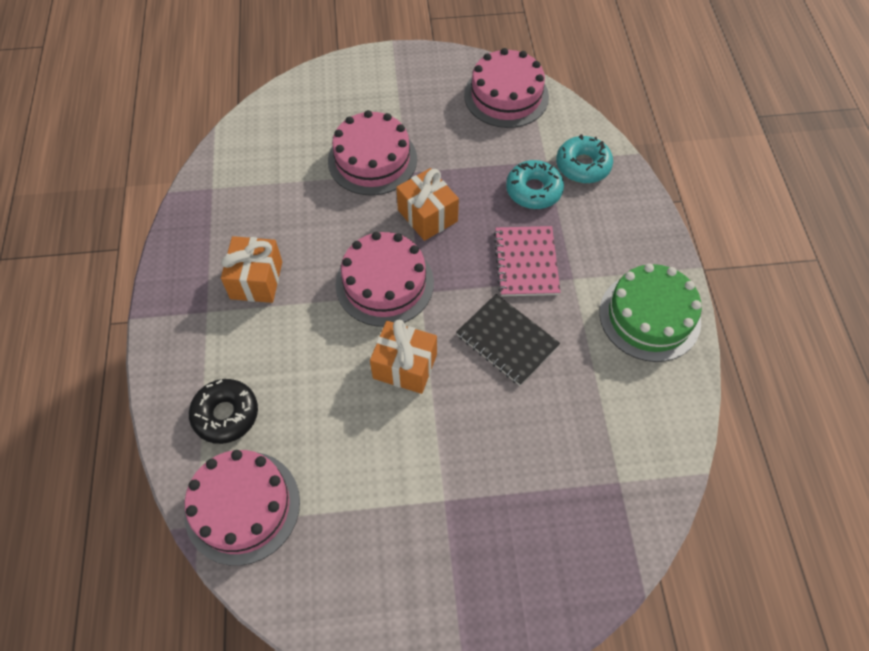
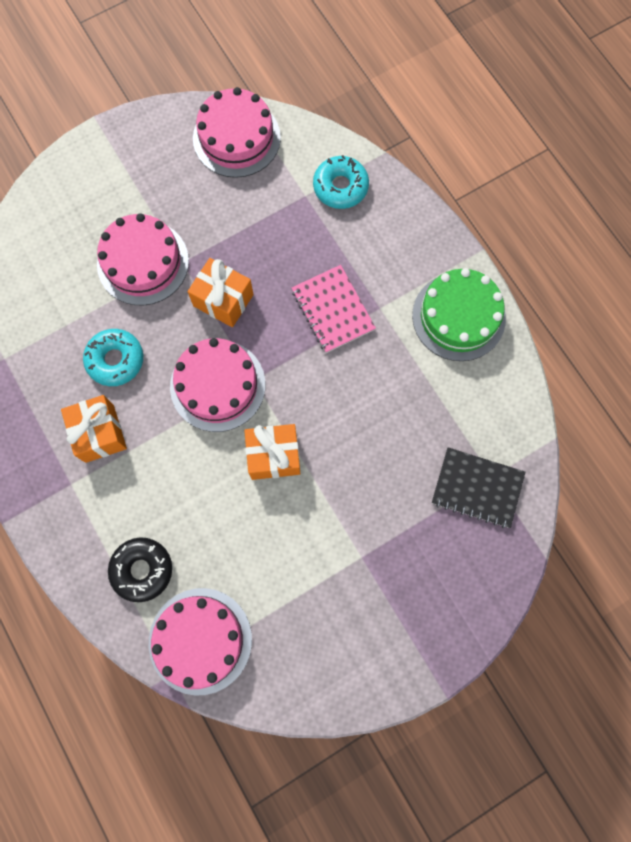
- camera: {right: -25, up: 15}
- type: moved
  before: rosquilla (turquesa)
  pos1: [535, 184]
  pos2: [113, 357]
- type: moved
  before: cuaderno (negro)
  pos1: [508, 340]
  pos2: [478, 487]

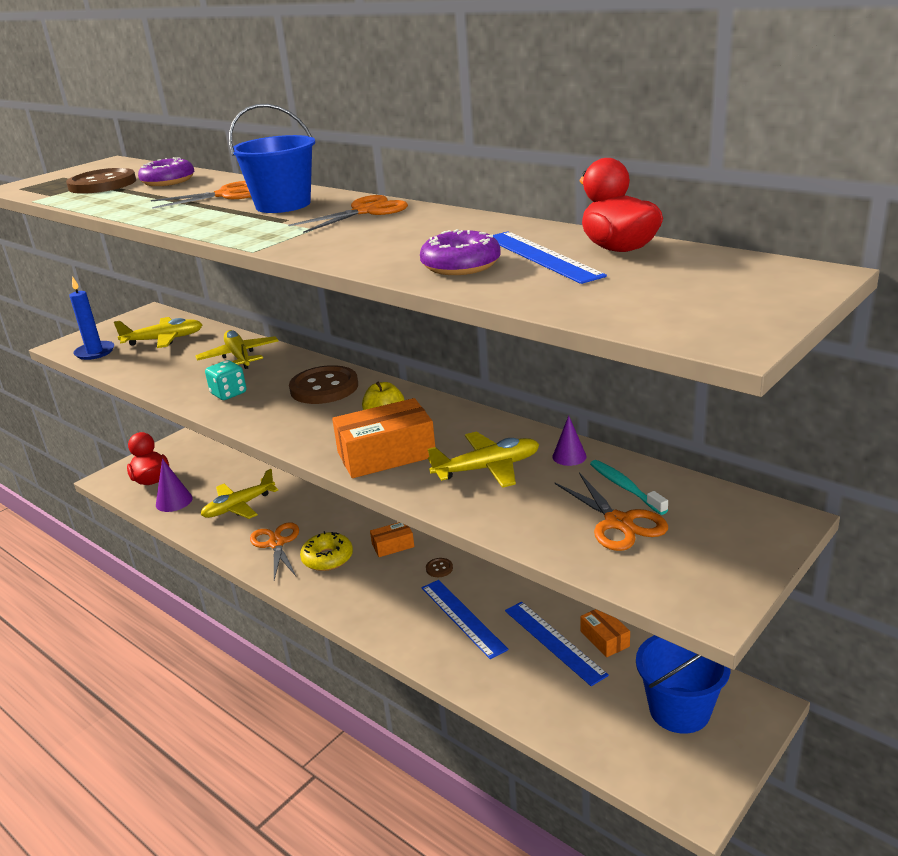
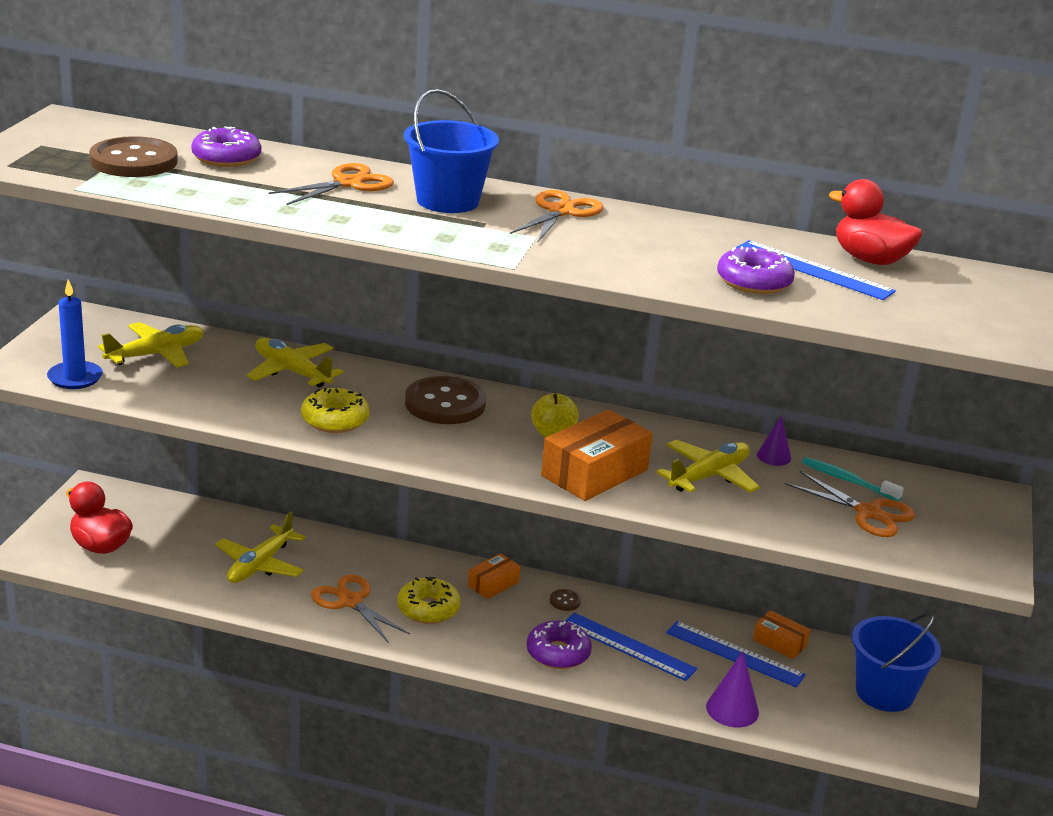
- camera: {right: -30, up: 0}
- type: replaced
  before: dado (turquesa)
  after: rosquilla (amarillo)
  pos1: [226, 380]
  pos2: [335, 410]
- type: added
  after: rosquilla (morado)
  pos2: [559, 644]
- type: moved
  before: cono (morado)
  pos1: [174, 485]
  pos2: [732, 689]

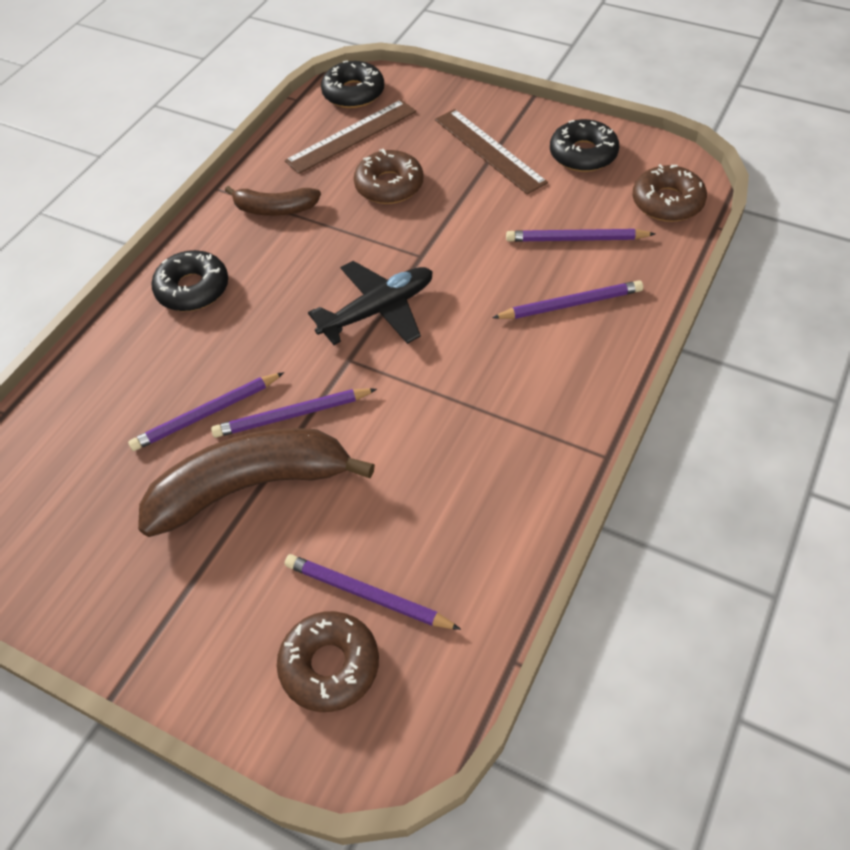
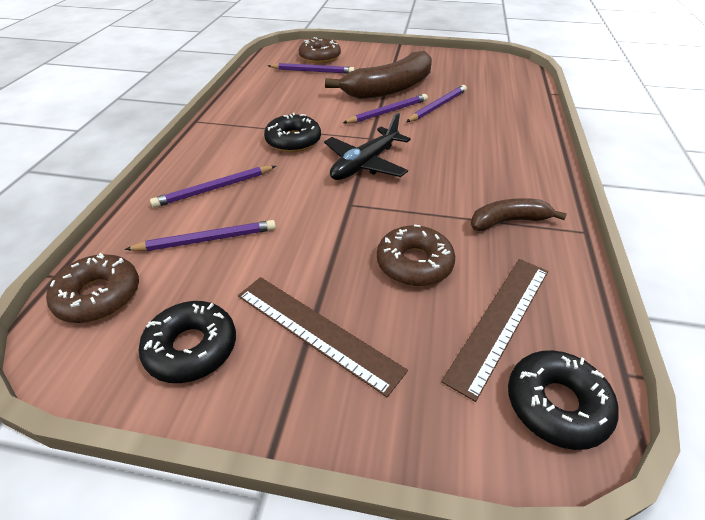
- camera: {right: 160, up: -10}
- type: moved
  before: rosquilla (negro)
  pos1: [189, 280]
  pos2: [292, 132]

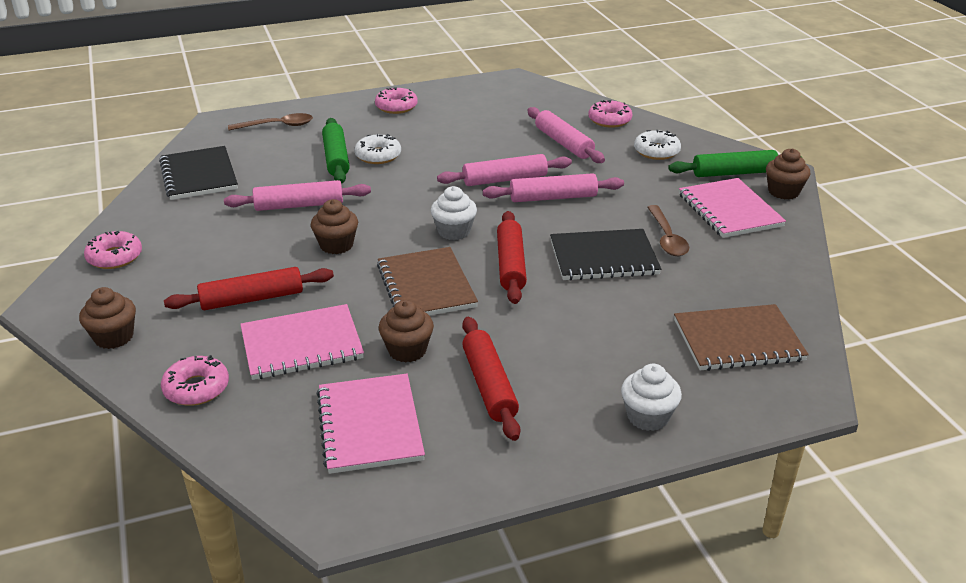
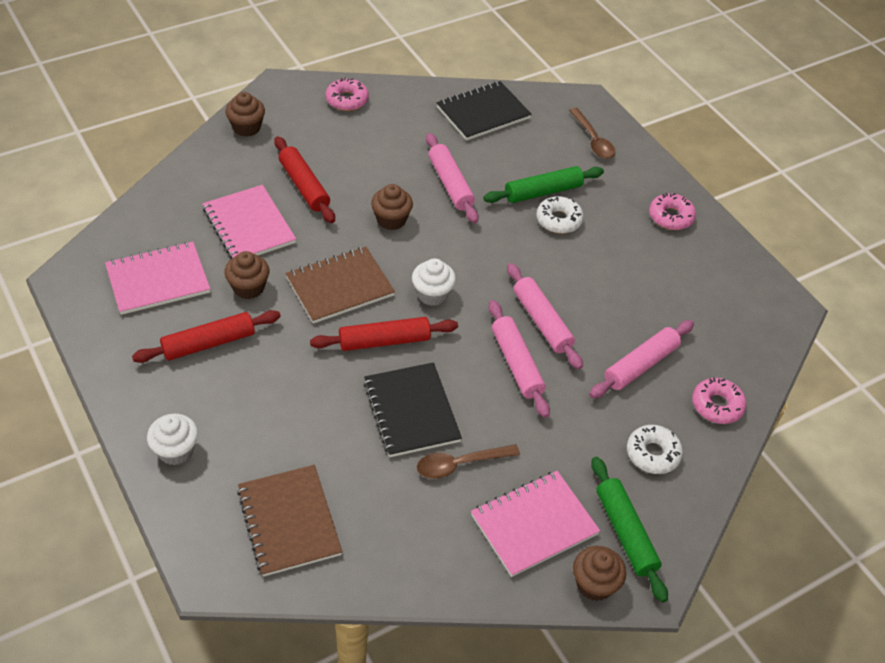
- camera: {right: 75, up: 15}
- type: removed
  before: rosquilla (rosa)
  pos1: [195, 380]

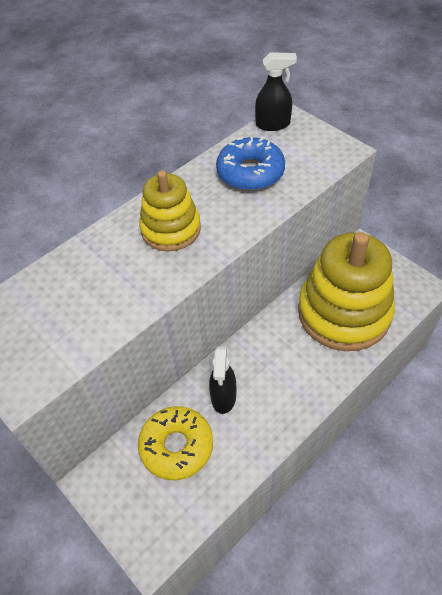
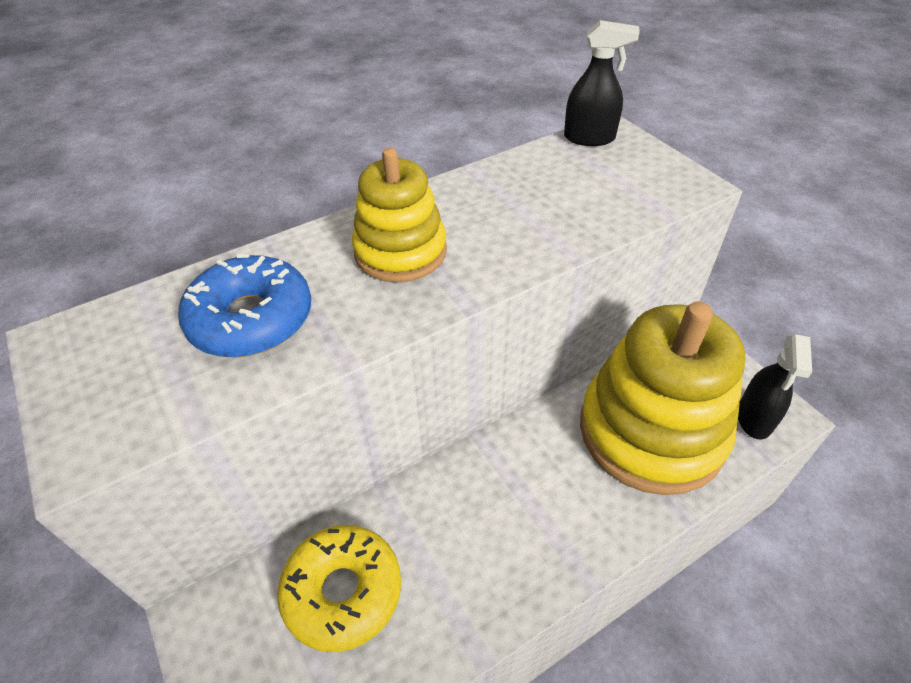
- camera: {right: 10, up: -5}
- type: moved
  before: rosquilla (azul)
  pos1: [250, 164]
  pos2: [244, 306]
- type: moved
  before: pulverizador (negro)
  pos1: [222, 380]
  pos2: [775, 386]

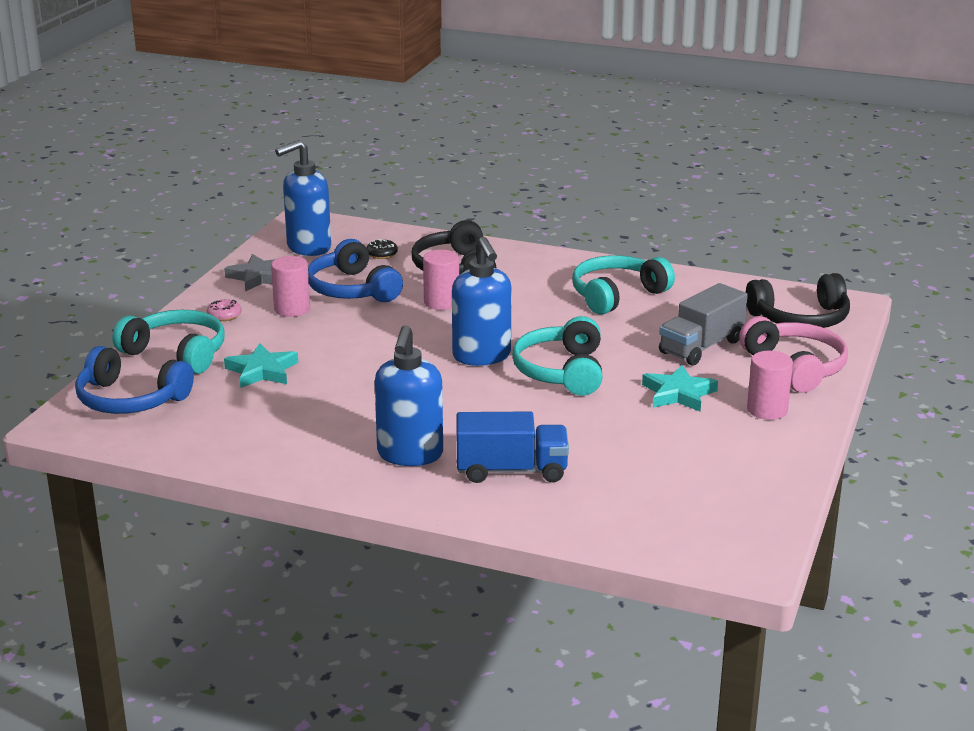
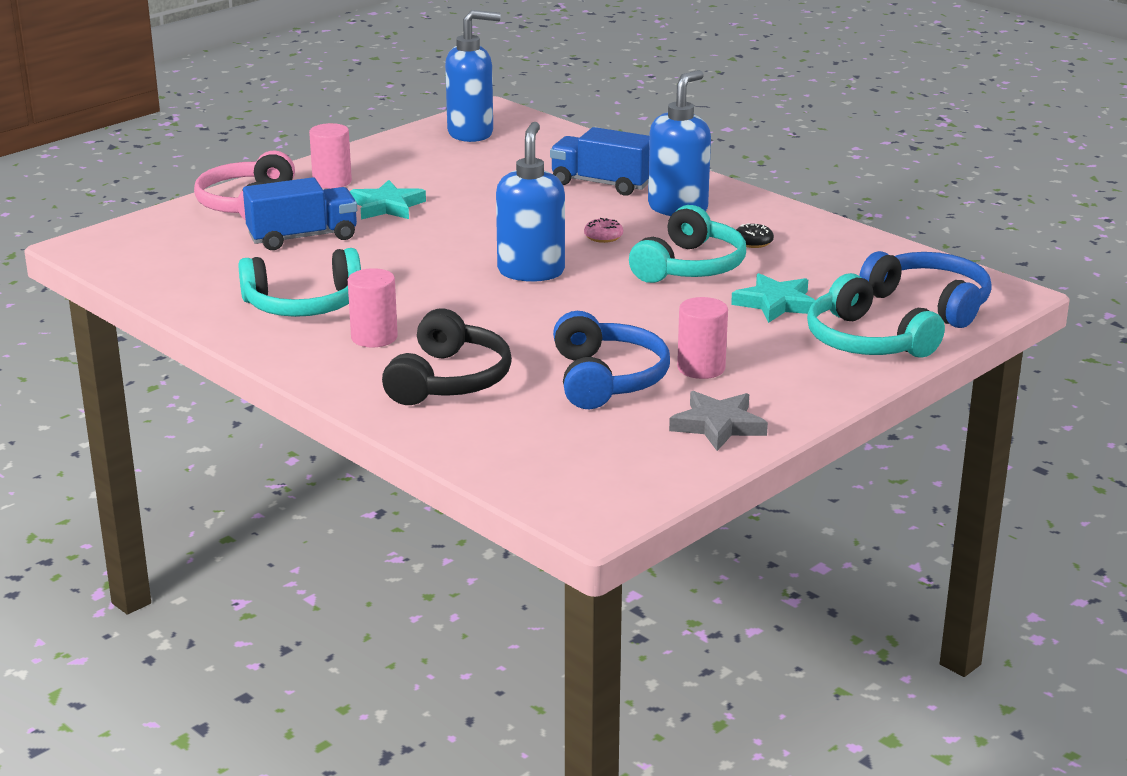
- camera: {right: -155, up: 0}
- type: recoloured
  before: camión (gris)
  after: camión (azul)
  pos1: [703, 324]
  pos2: [300, 213]
- type: moved
  before: cilindro (rosa)
  pos1: [441, 280]
  pos2: [373, 308]
- type: moved
  before: dispensador de jabón (azul)
  pos1: [303, 198]
  pos2: [473, 76]
- type: moved
  before: rosquilla (rosa)
  pos1: [224, 310]
  pos2: [603, 230]
- type: moved
  before: auriculares (turquesa)
  pos1: [557, 356]
  pos2: [687, 244]
- type: moved
  before: rosquilla (negro)
  pos1: [382, 249]
  pos2: [755, 235]
- type: removed
  before: auriculares (negro)
  pos1: [797, 300]

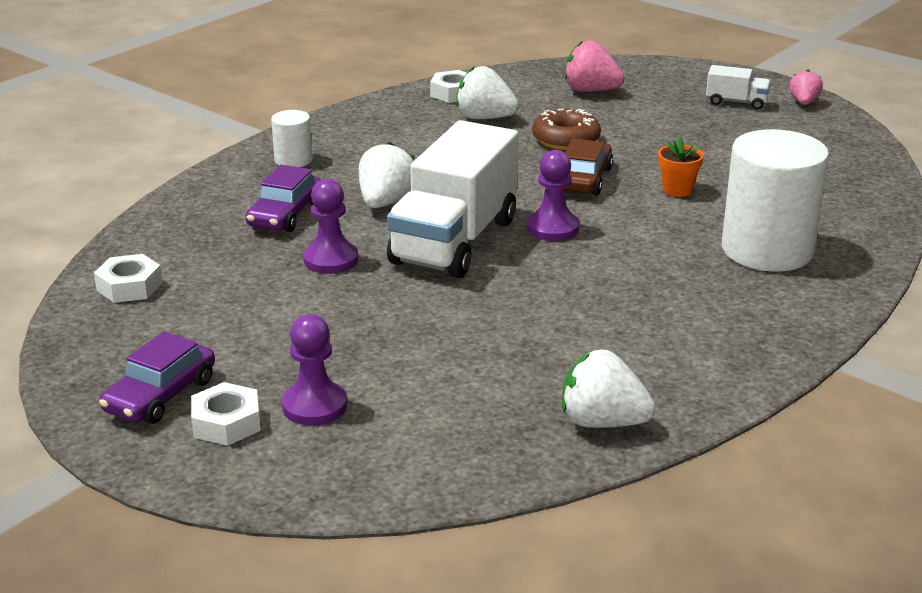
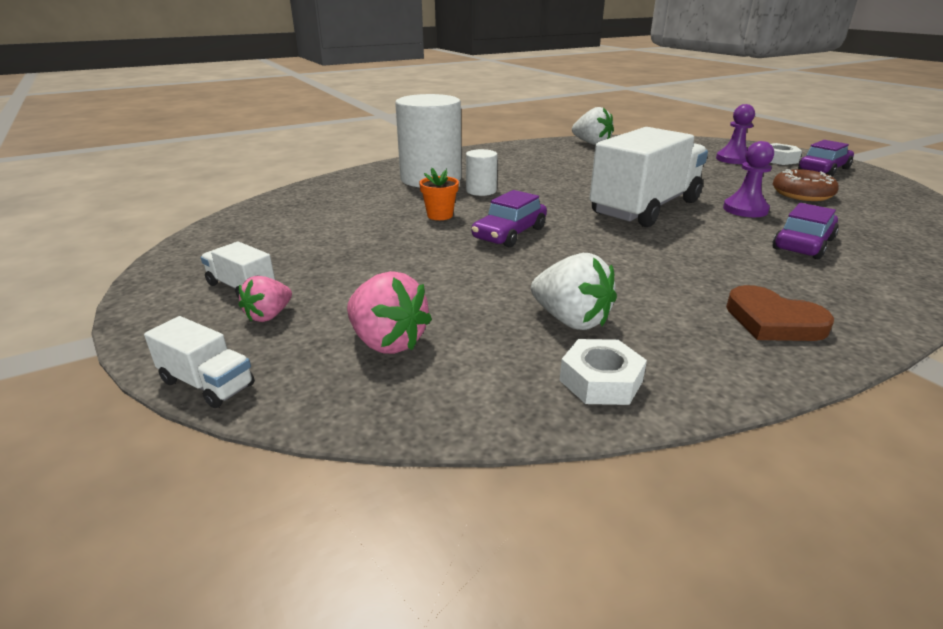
- camera: {right: -160, up: 0}
- type: added
  after: camión (blanco)
  pos2: [199, 362]
- type: moved
  before: fresa (rosa)
  pos1: [806, 87]
  pos2: [265, 299]
- type: moved
  before: cilindro (blanco)
  pos1: [292, 138]
  pos2: [481, 172]
- type: recoloured
  before: coche (marrón)
  after: coche (morado)
  pos1: [588, 166]
  pos2: [509, 218]
- type: added
  after: corazón (marrón)
  pos2: [780, 313]
- type: moved
  before: rosquilla (marrón)
  pos1: [566, 129]
  pos2: [806, 185]
- type: removed
  before: tuerca (blanco)
  pos1: [128, 278]
- type: removed
  before: fresa (blanco)
  pos1: [387, 174]
- type: removed
  before: peón (morado)
  pos1: [553, 195]

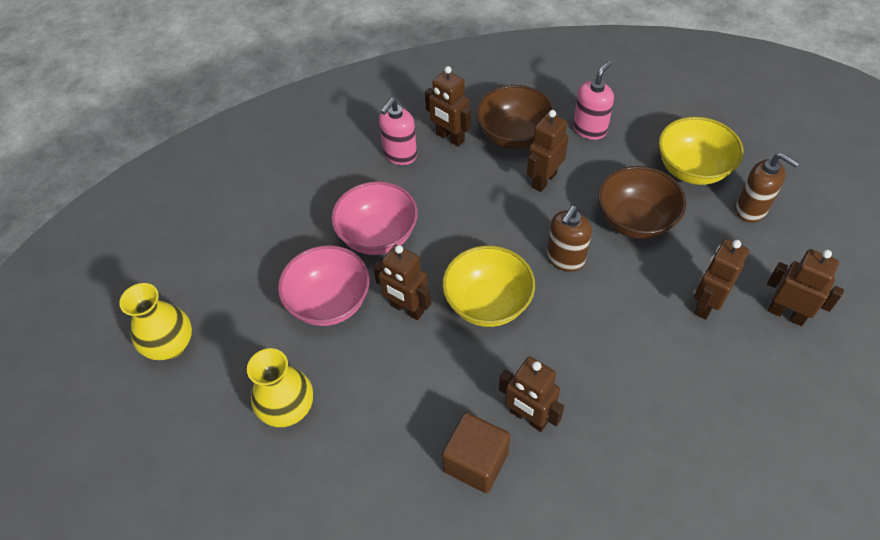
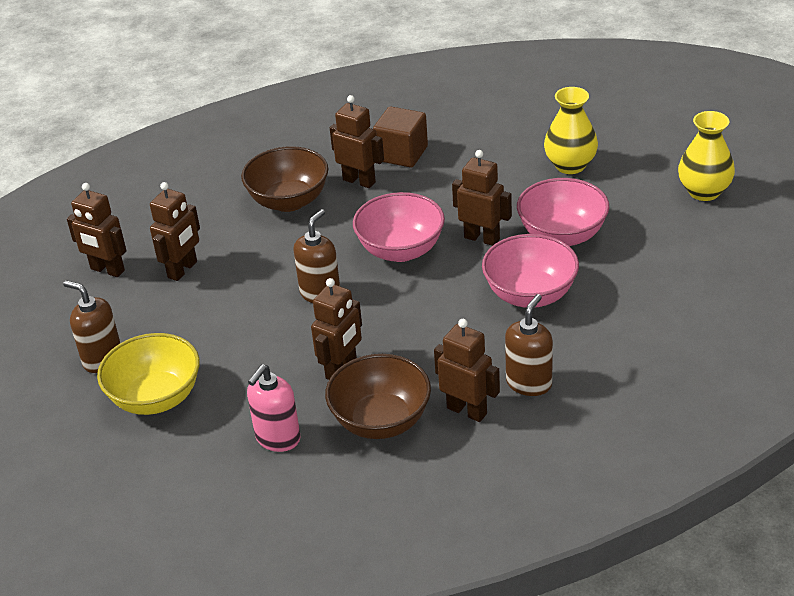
- camera: {right: 175, up: -15}
- type: moved
  before: cuenco (marrón)
  pos1: [642, 202]
  pos2: [284, 179]
- type: recoloured
  before: cuenco (amarillo)
  after: cuenco (rosa)
  pos1: [488, 286]
  pos2: [399, 227]
- type: recoloured
  before: dispensador de jabón (rosa)
  after: dispensador de jabón (marrón)
  pos1: [398, 131]
  pos2: [529, 345]

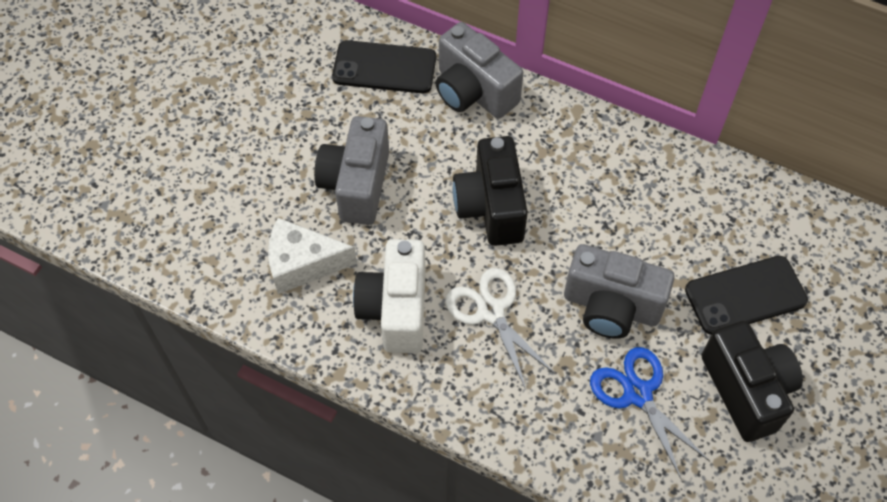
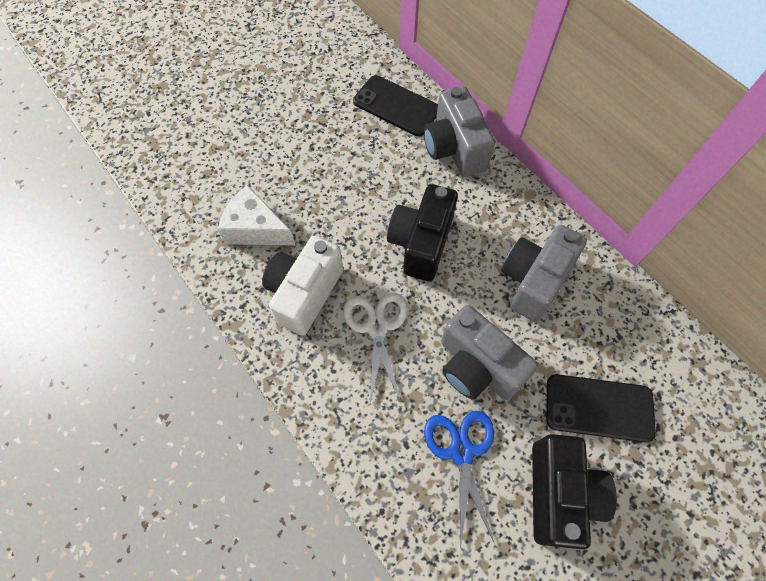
- camera: {right: 25, up: 5}
- type: moved
  before: cámara (gris)
  pos1: [351, 170]
  pos2: [544, 273]

